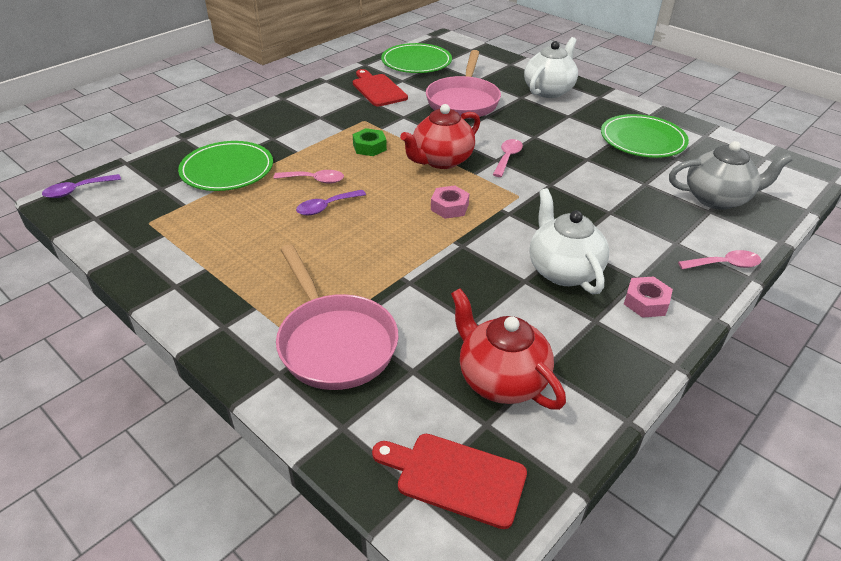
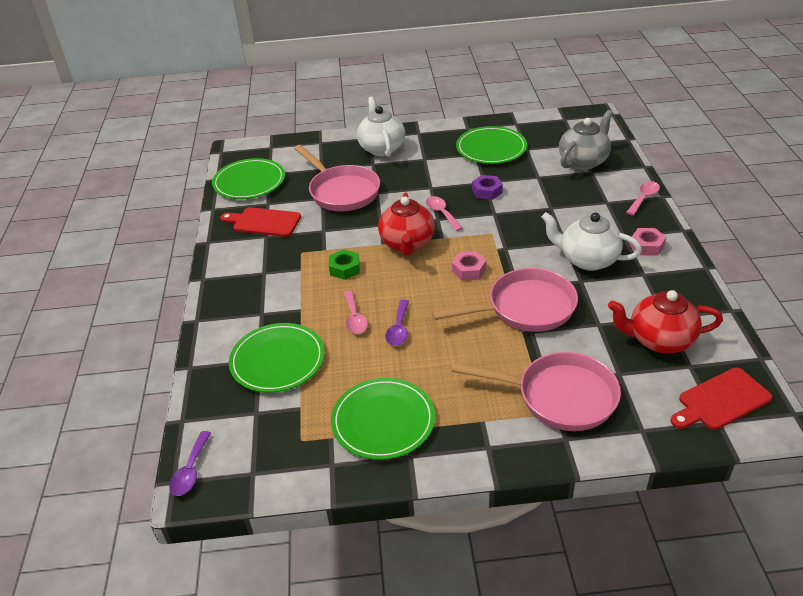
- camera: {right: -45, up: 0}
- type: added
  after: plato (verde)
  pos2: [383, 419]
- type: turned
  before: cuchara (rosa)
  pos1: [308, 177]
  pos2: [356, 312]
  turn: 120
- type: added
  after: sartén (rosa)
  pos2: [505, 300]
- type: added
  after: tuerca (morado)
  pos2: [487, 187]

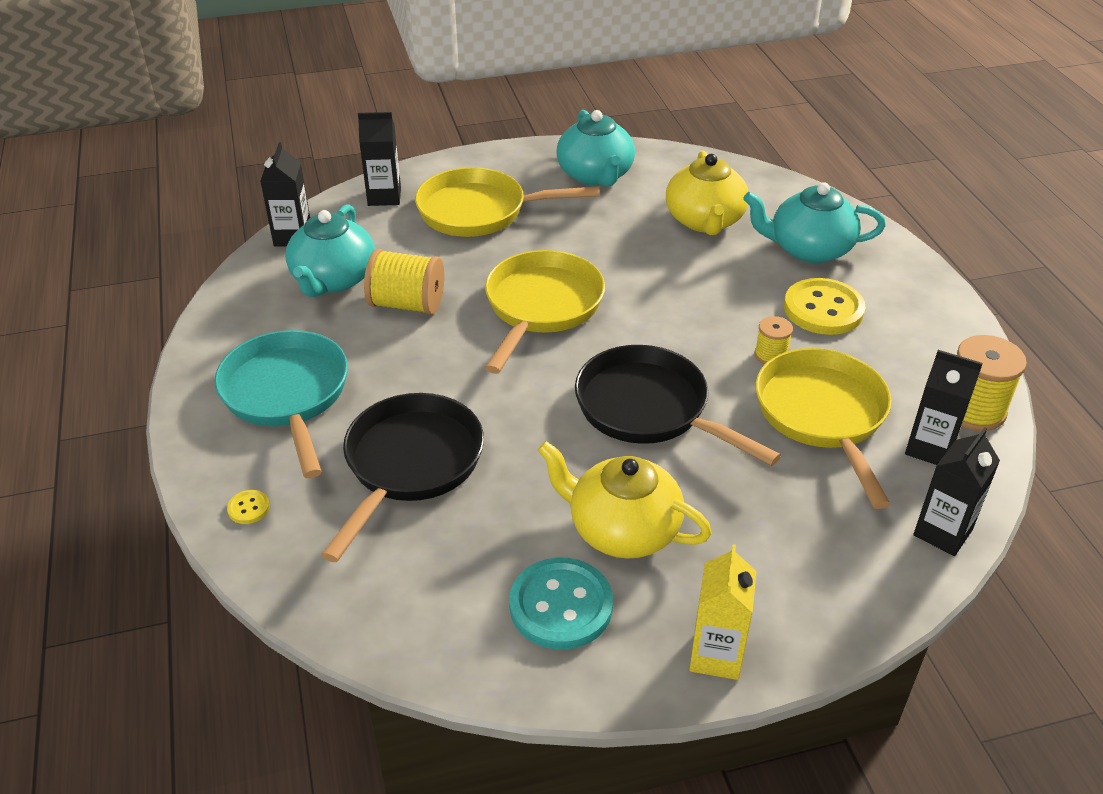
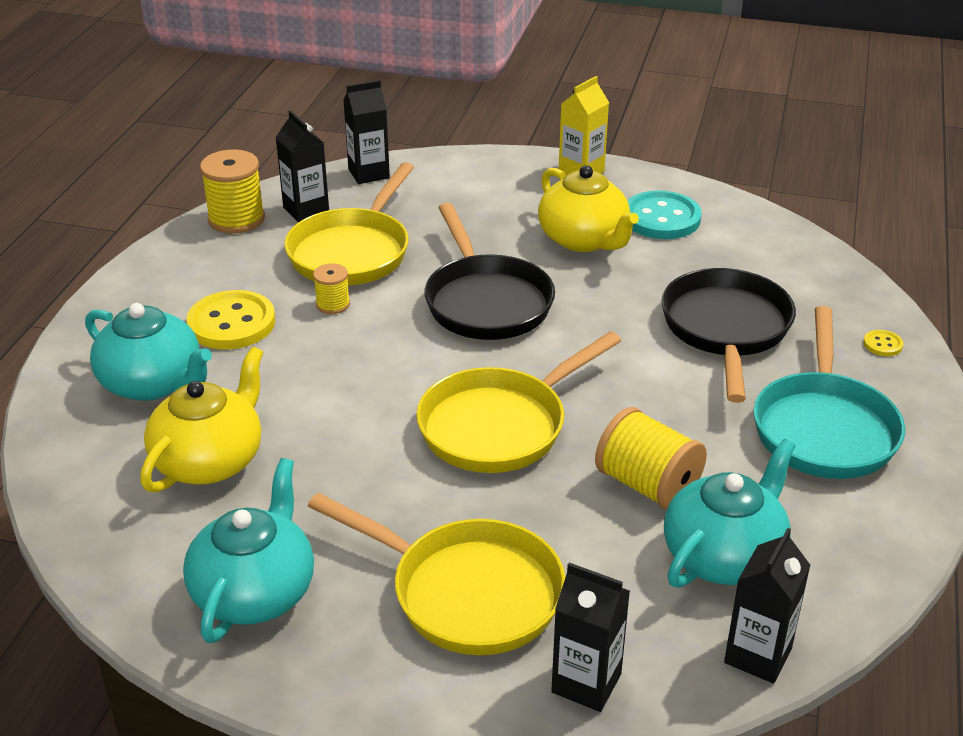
- camera: {right: -150, up: -5}
- type: turned
  before: sartén (negro)
  pos1: [402, 477]
  pos2: [728, 335]
  turn: 135

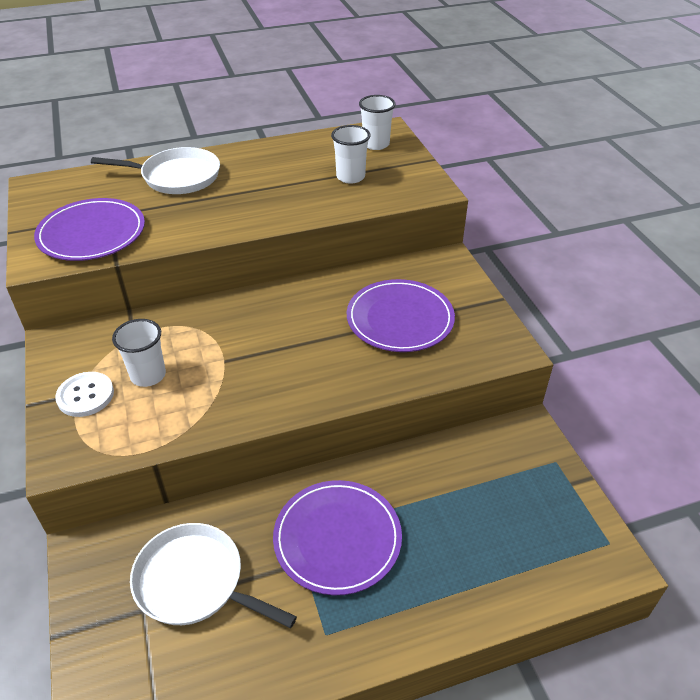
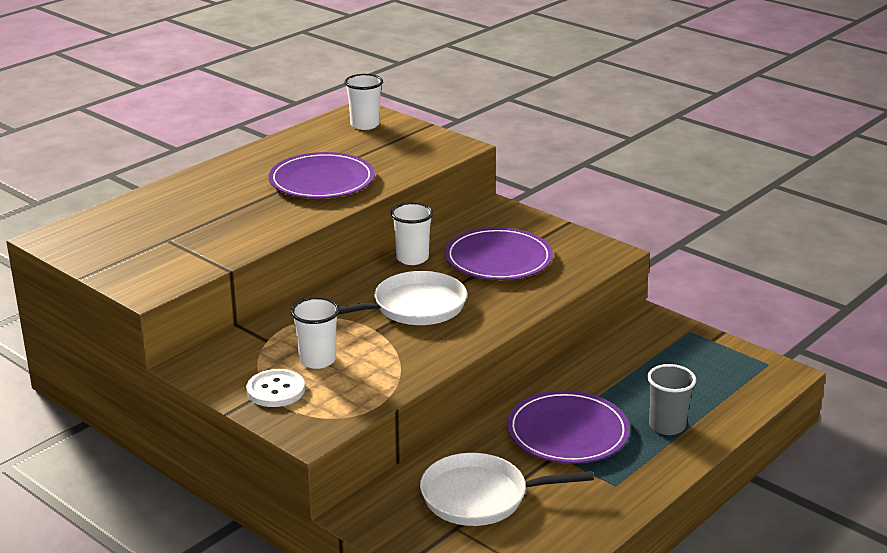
- camera: {right: -30, up: -15}
- type: moved
  before: plato (morado)
  pos1: [89, 229]
  pos2: [322, 175]
- type: moved
  before: sartén (blanco)
  pos1: [155, 170]
  pos2: [402, 298]
- type: moved
  before: vaso (blanco)
  pos1: [350, 154]
  pos2: [412, 233]
- type: added
  after: vaso (gris)
  pos2: [672, 399]

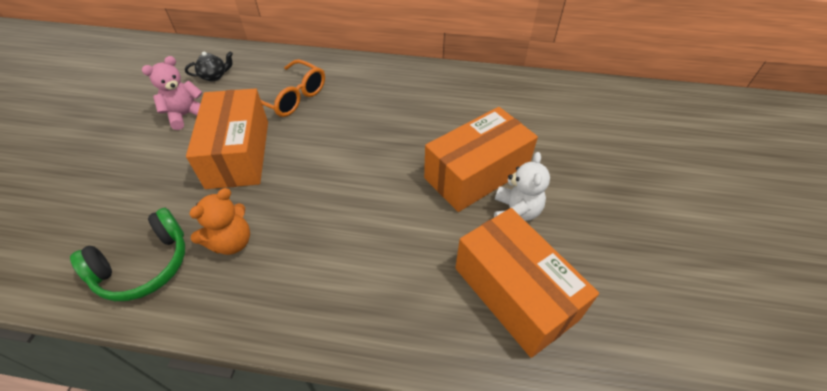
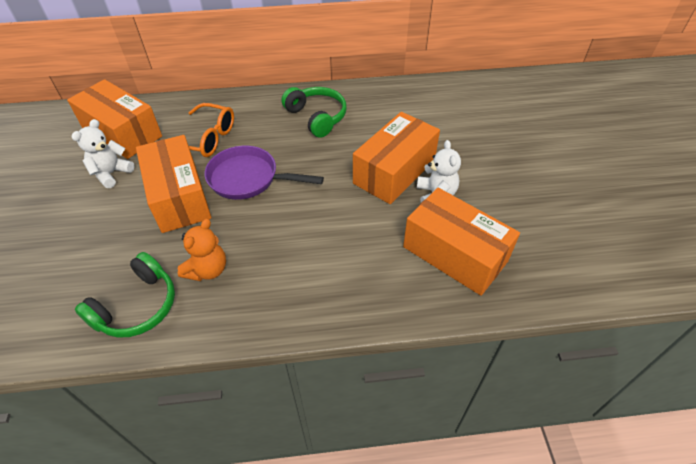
- camera: {right: -15, up: 0}
- type: replaced
  before: tetera (negro)
  after: caja (naranja)
  pos1: [209, 66]
  pos2: [114, 119]
- type: recoloured
  before: osito (rosa)
  after: osito (blanco)
  pos1: [172, 93]
  pos2: [103, 153]
- type: added
  after: sartén (morado)
  pos2: [264, 173]
- type: added
  after: auriculares (verde)
  pos2: [314, 112]

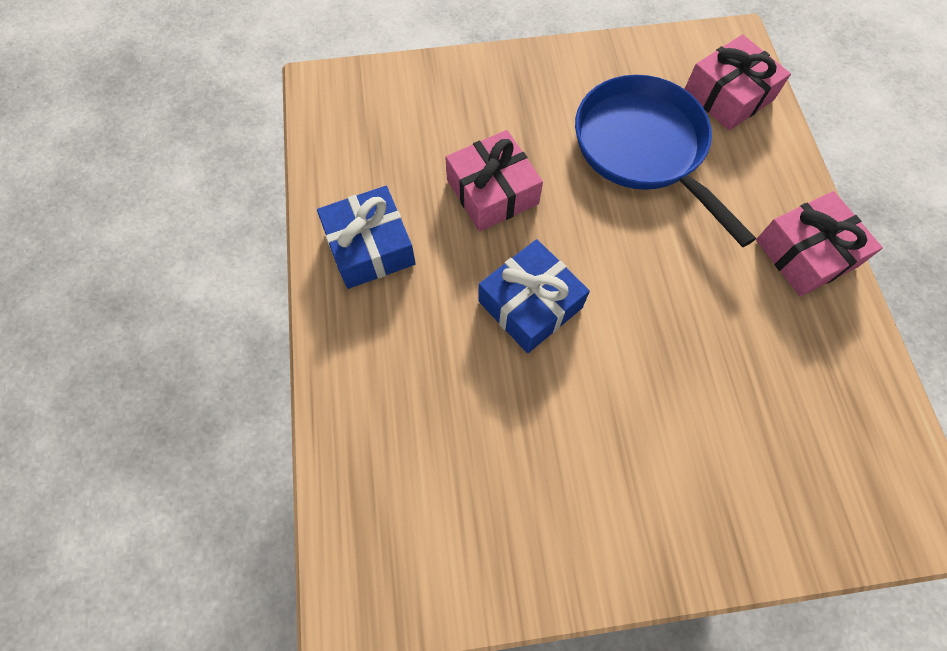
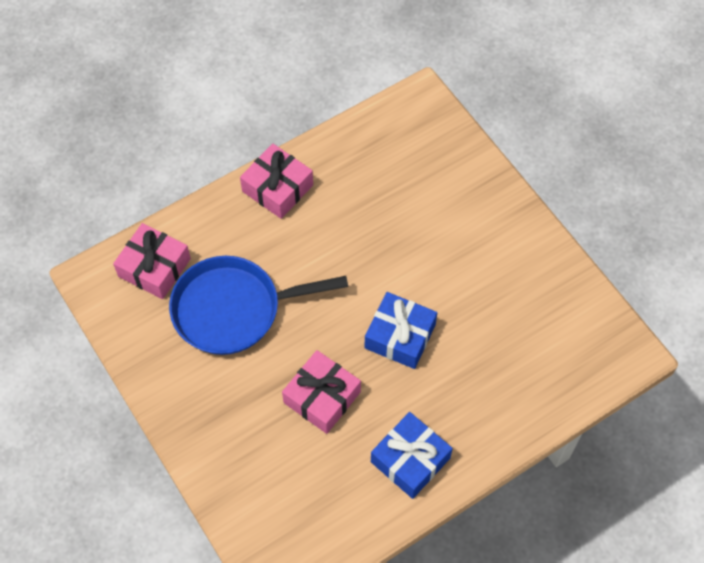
- camera: {right: -115, up: -5}
- type: turned
  before: sartén (azul)
  pos1: [665, 161]
  pos2: [258, 305]
  turn: 45

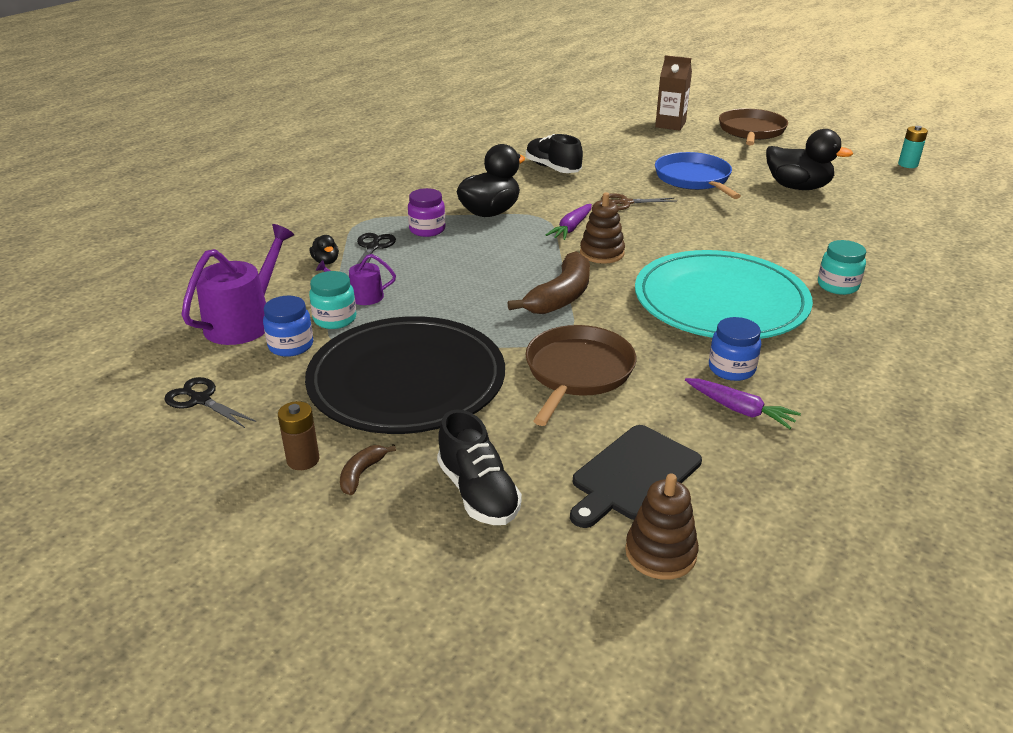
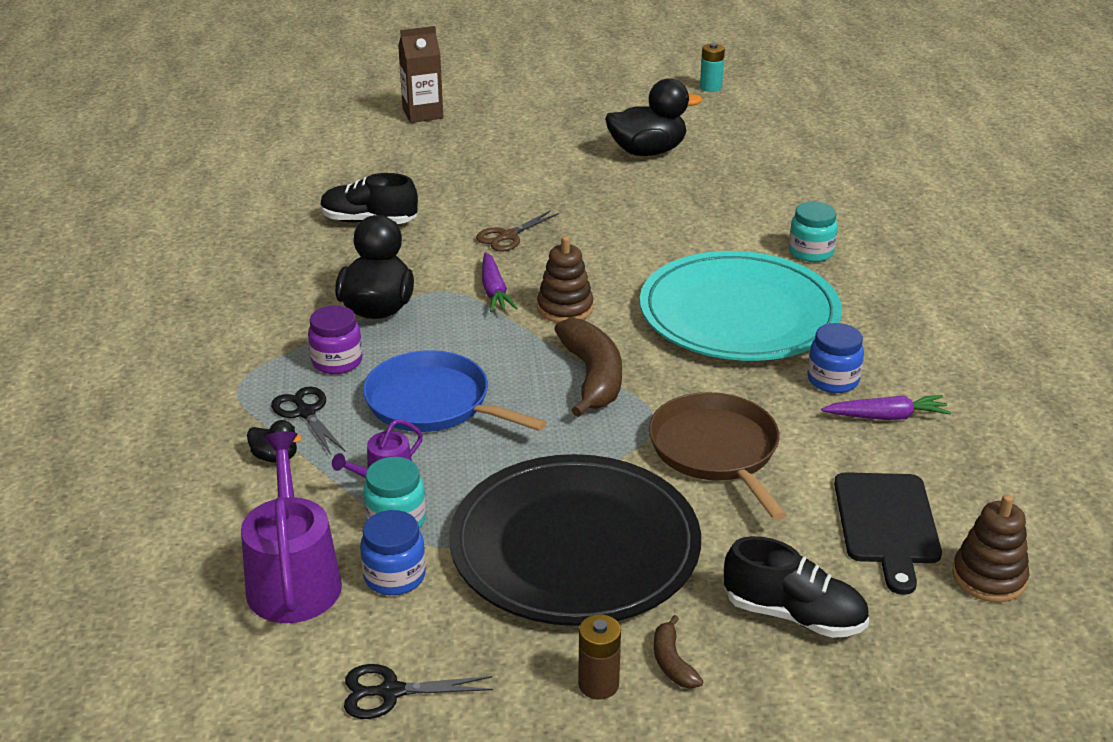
- camera: {right: -40, up: 0}
- type: moved
  before: sartén (azul)
  pos1: [698, 175]
  pos2: [455, 391]
- type: removed
  before: sartén (marrón)
  pos1: [753, 127]

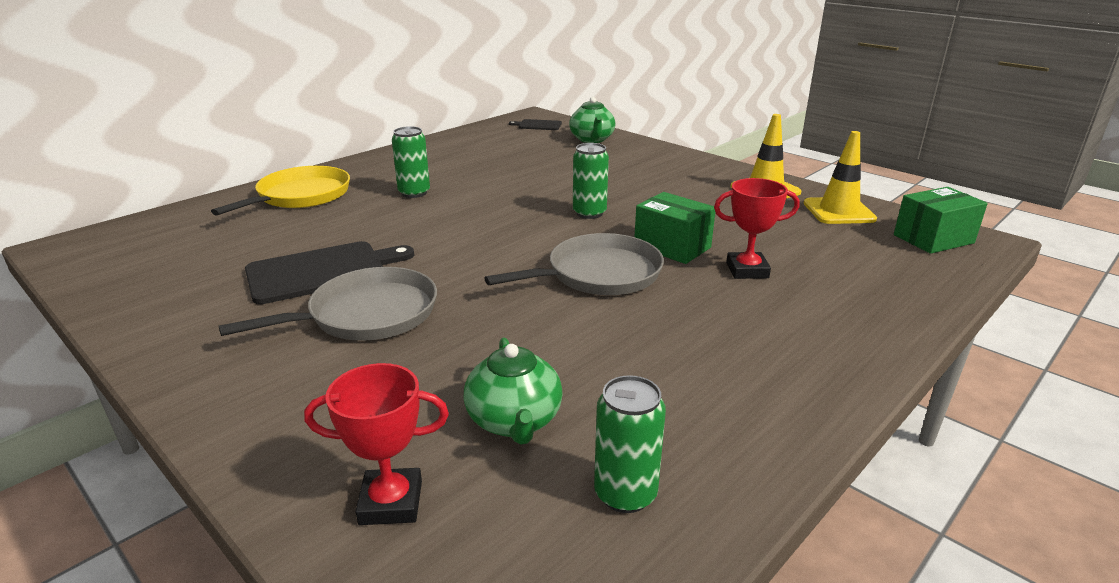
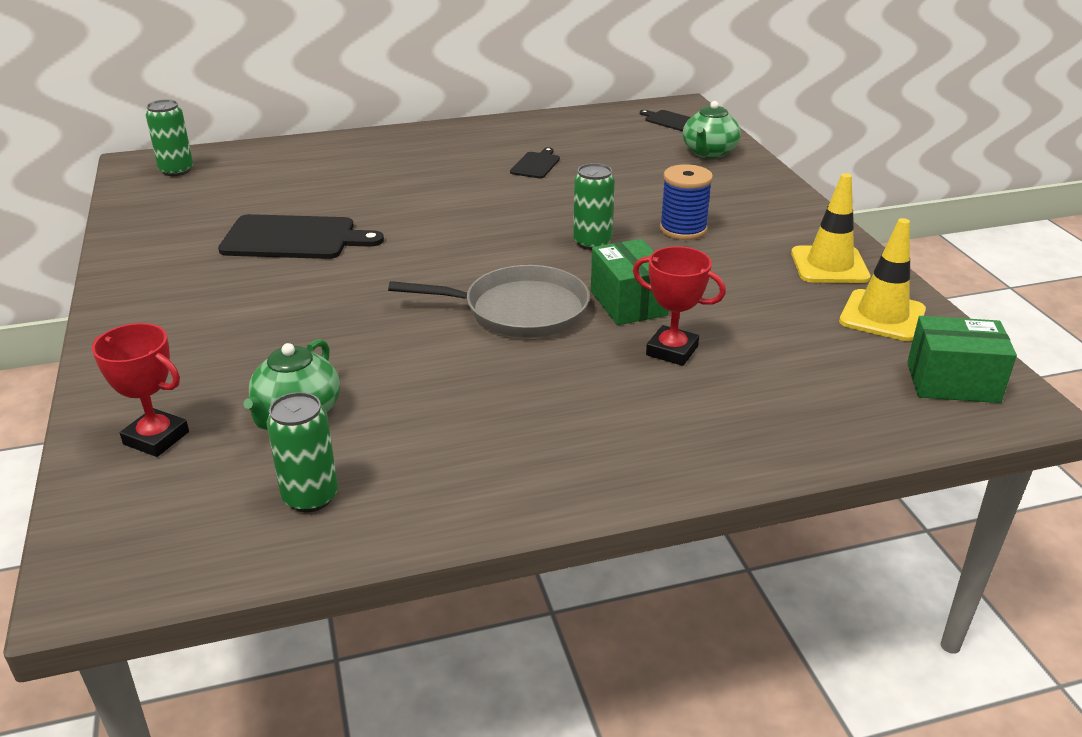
- camera: {right: 30, up: 5}
- type: moved
  before: lata (verde)
  pos1: [411, 162]
  pos2: [169, 138]
- type: added
  after: tabla de cortar (negro)
  pos2: [535, 162]
- type: added
  after: carrete (azul)
  pos2: [686, 202]
- type: removed
  before: sartén (amarillo)
  pos1: [280, 191]
- type: removed
  before: sartén (gris)
  pos1: [328, 304]

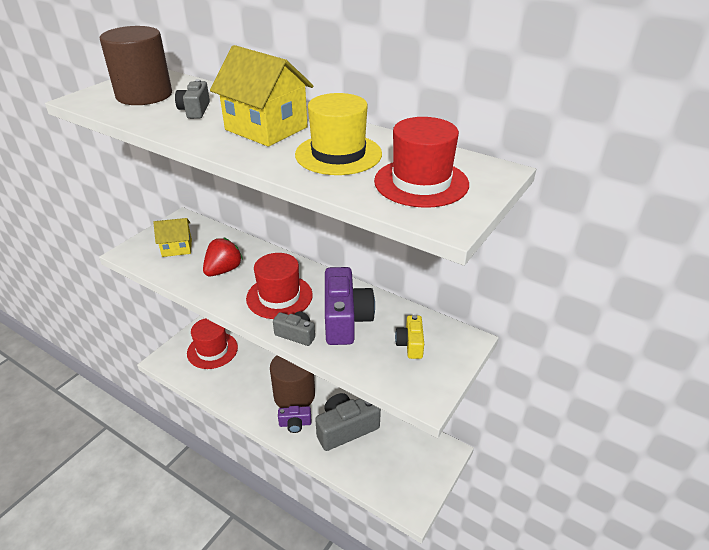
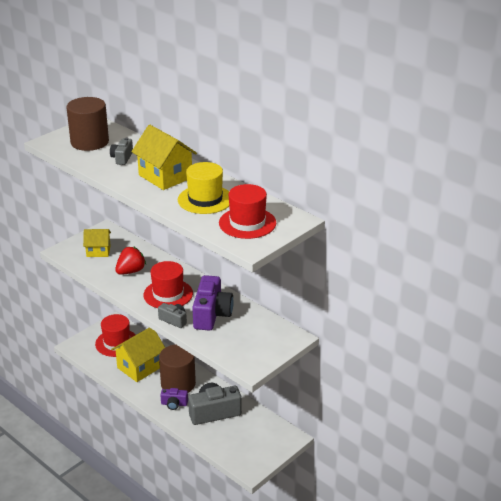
- camera: {right: 10, up: -5}
- type: added
  after: casa (amarillo)
  pos2: [138, 355]
- type: removed
  before: cámara (amarillo)
  pos1: [409, 337]

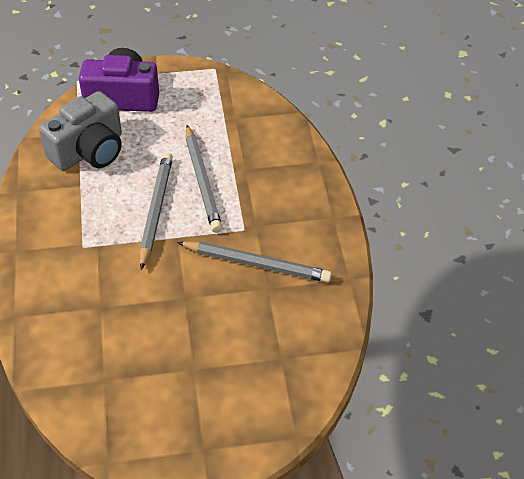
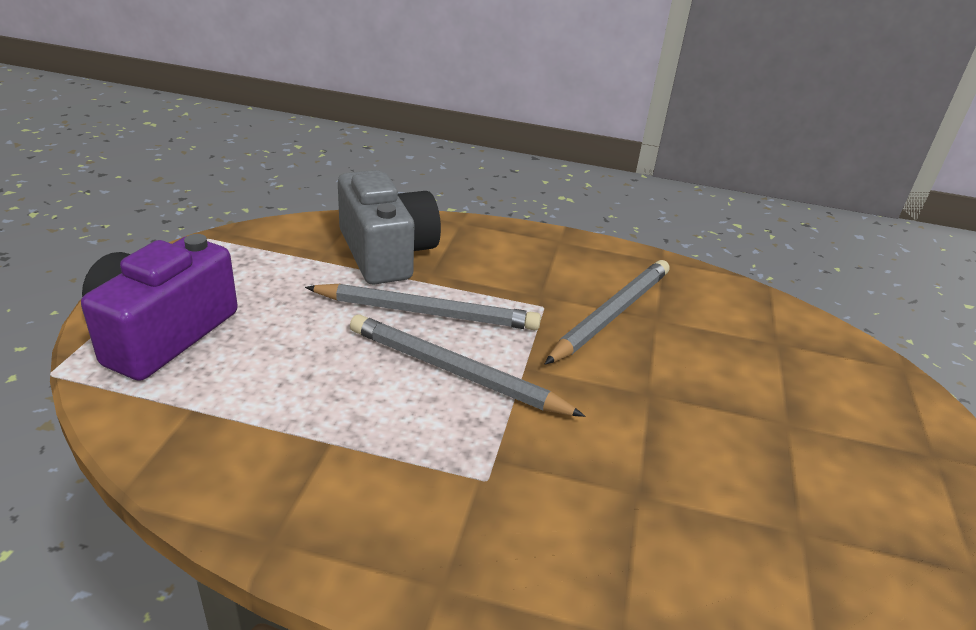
- camera: {right: -70, up: -15}
- type: moved
  before: cámara (gris)
  pos1: [80, 131]
  pos2: [389, 227]

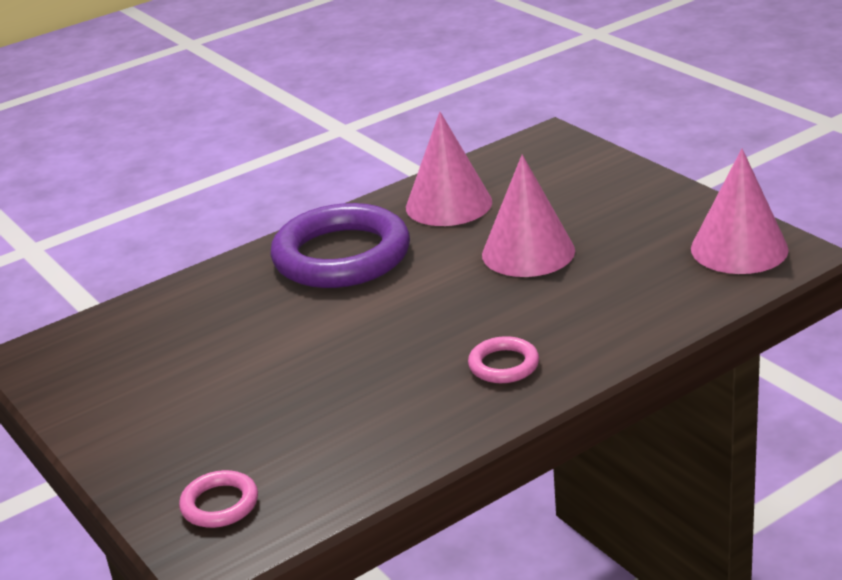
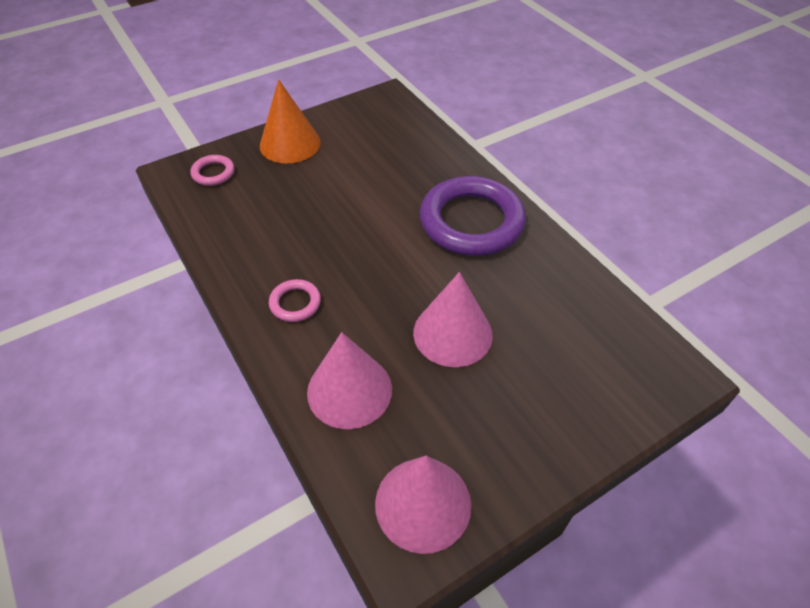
- camera: {right: 90, up: 20}
- type: added
  after: cono (naranja)
  pos2: [290, 121]
- type: moved
  before: cono (rosa)
  pos1: [449, 169]
  pos2: [349, 380]

